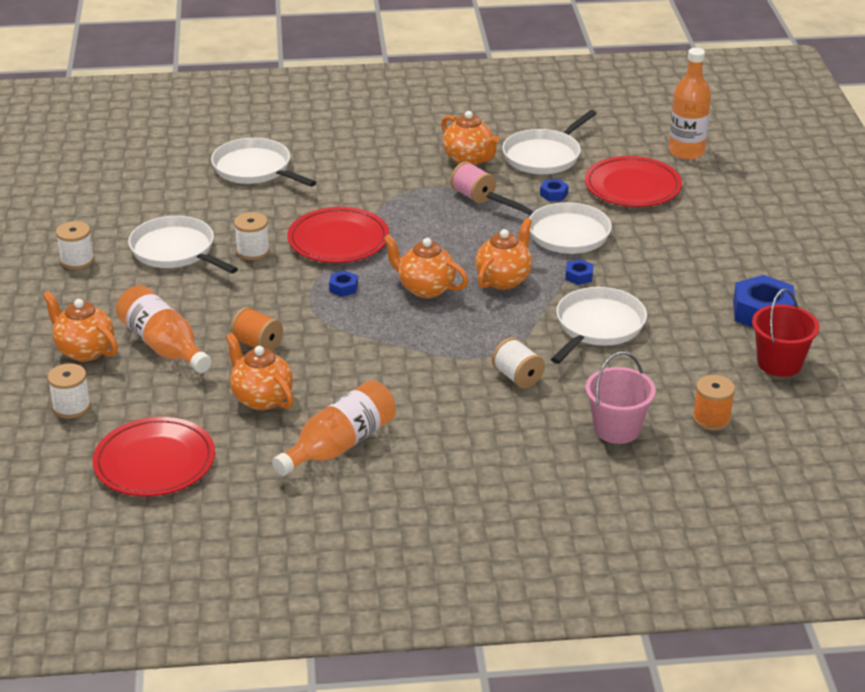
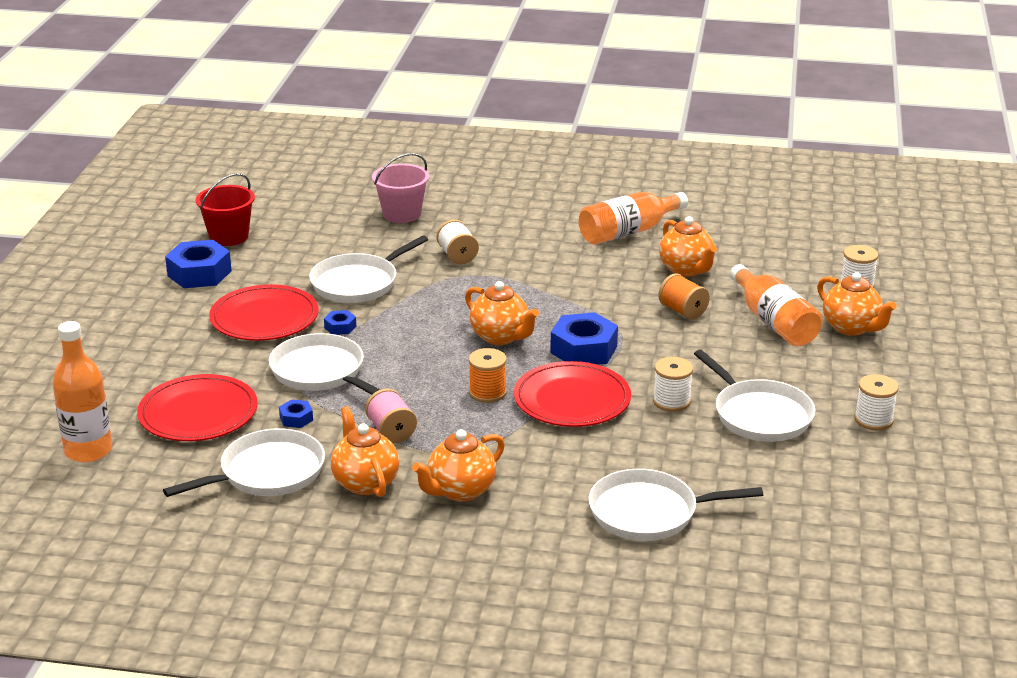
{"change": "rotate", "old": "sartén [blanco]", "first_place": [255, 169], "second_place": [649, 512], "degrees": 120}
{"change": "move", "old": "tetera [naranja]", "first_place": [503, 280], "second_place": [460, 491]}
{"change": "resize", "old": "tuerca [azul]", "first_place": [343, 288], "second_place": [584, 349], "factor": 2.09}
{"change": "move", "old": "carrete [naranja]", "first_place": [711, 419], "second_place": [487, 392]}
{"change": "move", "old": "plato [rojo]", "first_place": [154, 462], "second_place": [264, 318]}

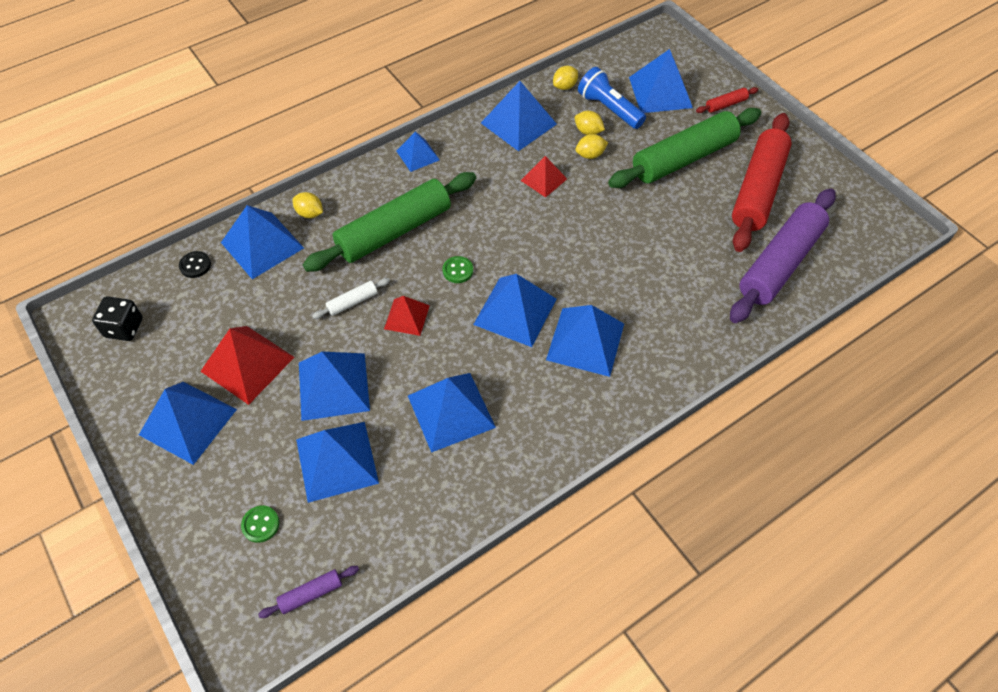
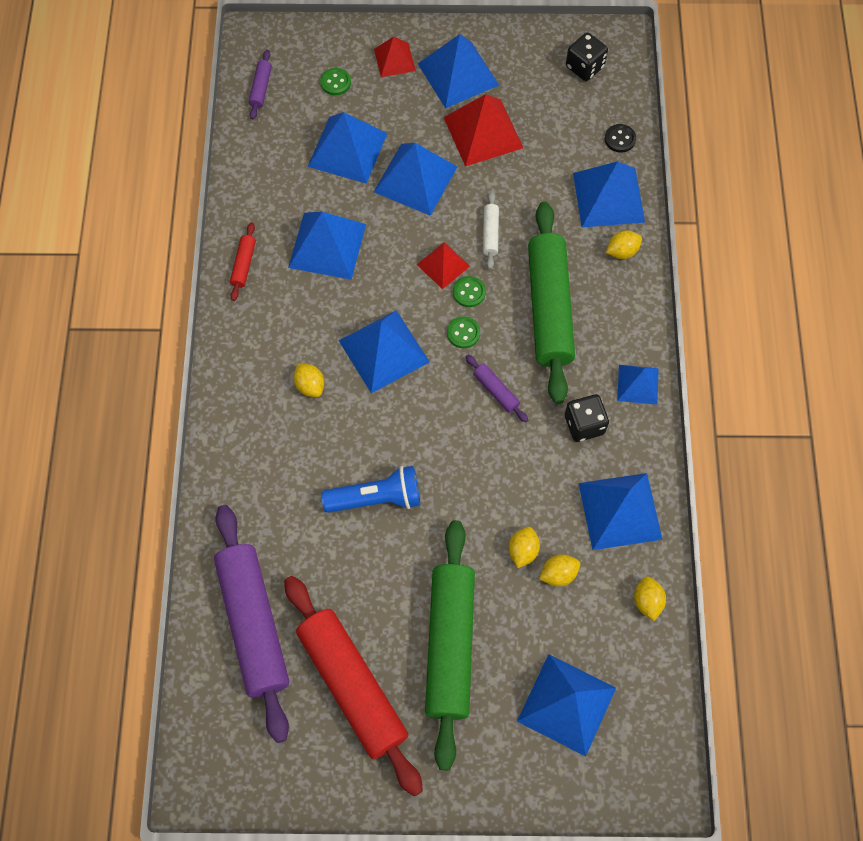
{"change": "move", "old": "lámpara de mano [azul]", "first_place": [609, 109], "second_place": [376, 498]}
{"change": "move", "old": "rodillo [rojo]", "first_place": [726, 105], "second_place": [243, 264]}
{"change": "move", "old": "pirámide [rojo]", "first_place": [543, 179], "second_place": [394, 60]}
{"change": "replace", "old": "pirámide [azul]", "new": "limón [amarillo]", "first_place": [585, 341], "second_place": [310, 386]}
{"change": "insert", "new": "botón [verde]", "second_place": [469, 292]}
{"change": "insert", "new": "rodillo [morado]", "second_place": [496, 391]}
{"change": "insert", "new": "dado [negro]", "second_place": [584, 425]}

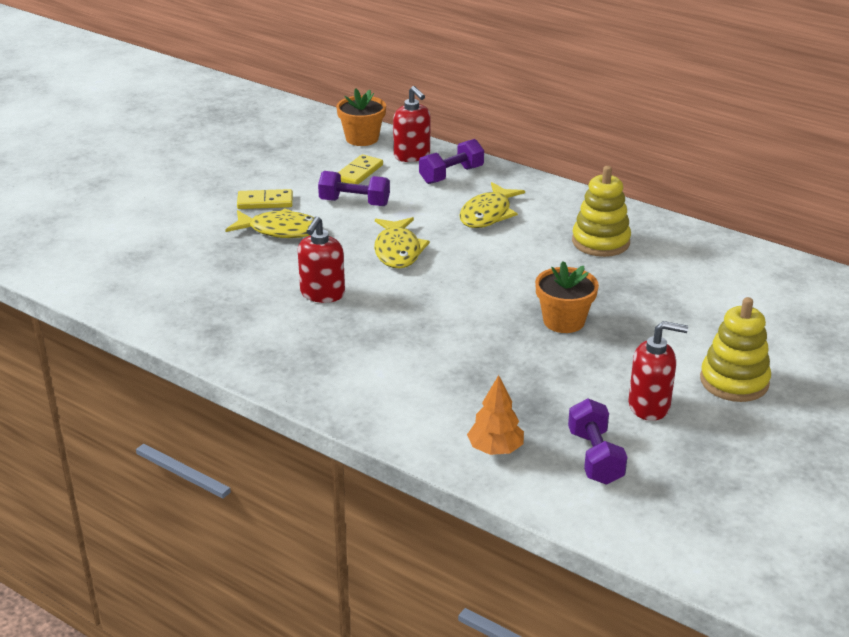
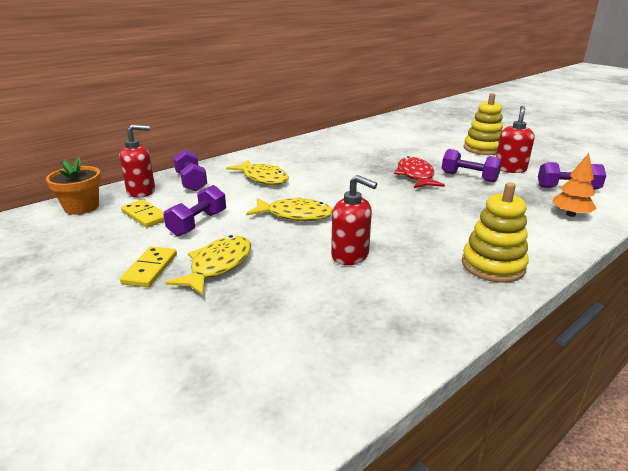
{"change": "move", "old": "juguete apilable [amarillo]", "first_place": [600, 242], "second_place": [493, 265]}
{"change": "replace", "old": "maceta [naranja]", "new": "pez [rojo]", "first_place": [564, 321], "second_place": [415, 176]}
{"change": "insert", "new": "mancuerna [morado]", "second_place": [469, 177]}

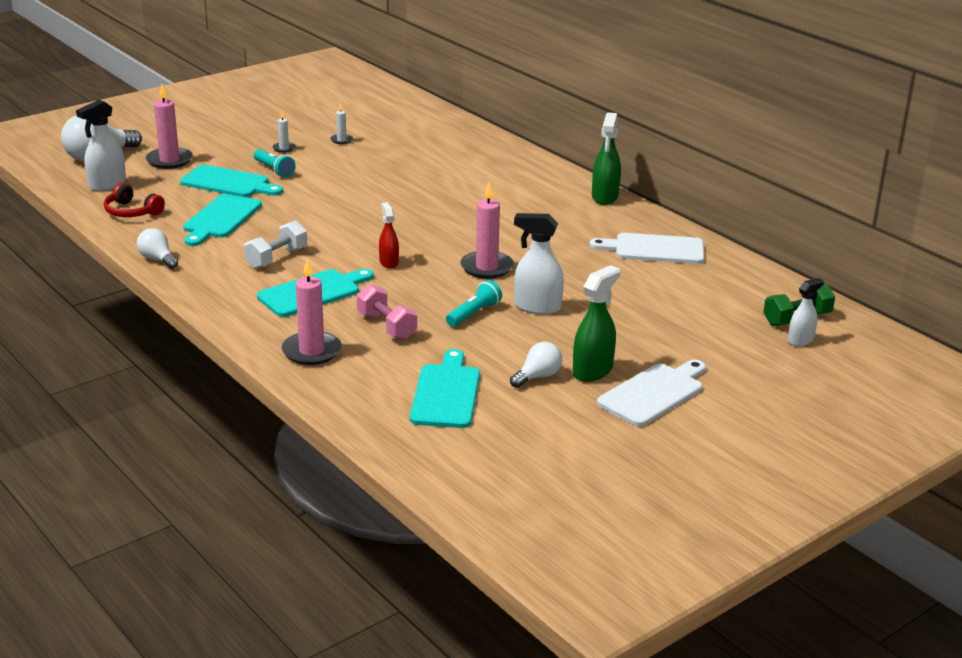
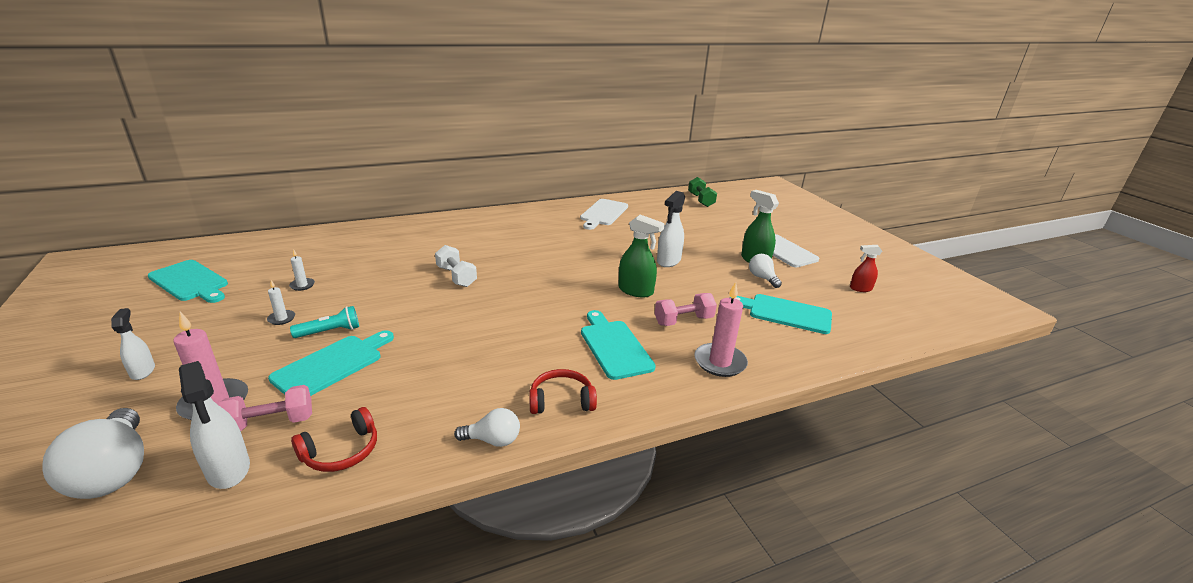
{"change": "move", "old": "pulverizador [verde]", "first_place": [605, 197], "second_place": [636, 291]}
{"change": "delete", "old": "vela [rosa]", "first_place": [486, 267]}
{"change": "move", "old": "tabla de cortar [turquesa]", "first_place": [221, 219], "second_place": [190, 282]}
{"change": "move", "old": "pulverizador [rojo]", "first_place": [389, 262], "second_place": [860, 288]}
{"change": "move", "old": "mancuerna [blanco]", "first_place": [276, 258], "second_place": [456, 277]}
{"change": "rotate", "old": "bombilla [blanco]", "first_place": [157, 259], "second_place": [493, 440], "degrees": -150}
{"change": "move", "old": "pulverizador [blanco]", "first_place": [800, 340], "second_place": [143, 371]}
{"change": "delete", "old": "lámpara de mano [turquesa]", "first_place": [474, 314]}
{"change": "insert", "new": "auriculares [rojo]", "second_place": [561, 401]}
{"change": "insert", "new": "mancuerna [rosa]", "second_place": [270, 423]}

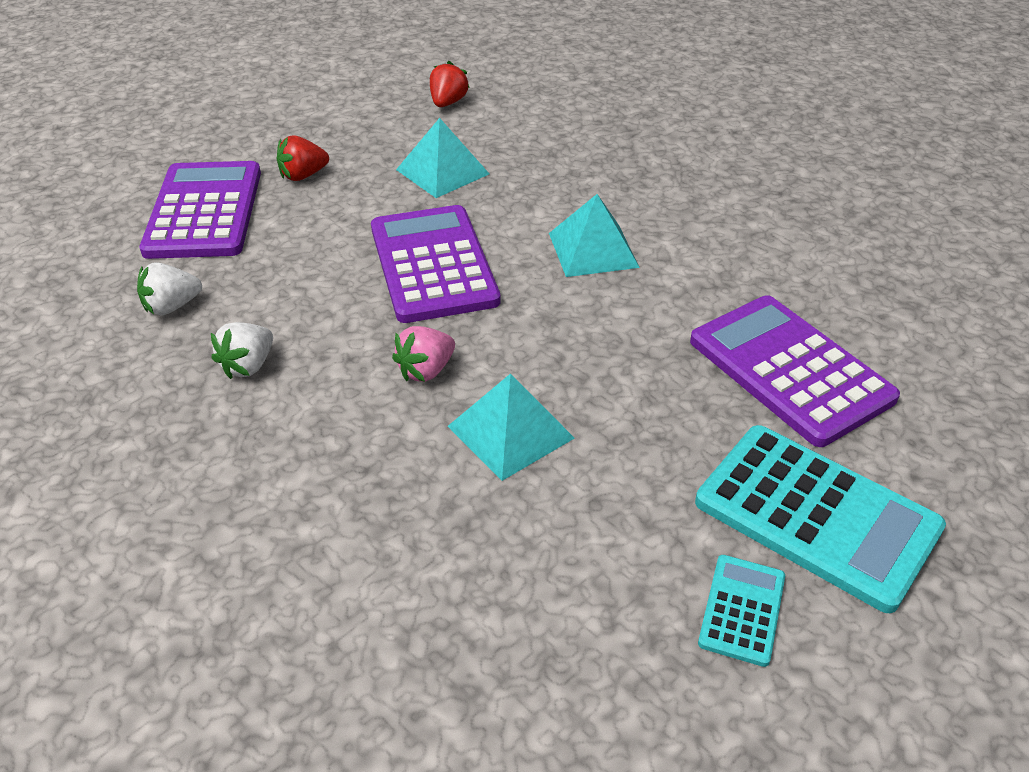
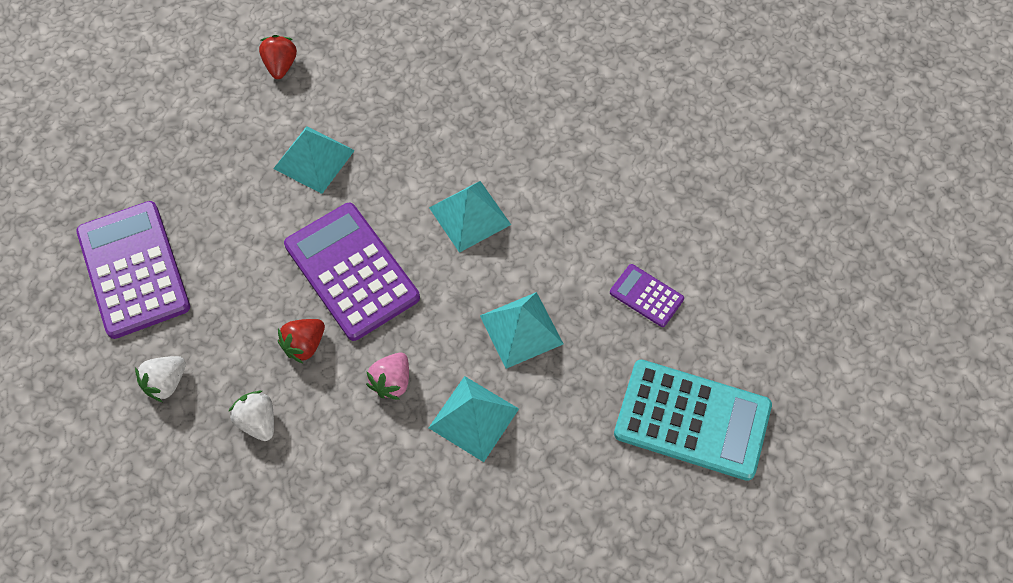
{"change": "move", "old": "fresa [rojo]", "first_place": [303, 175], "second_place": [304, 345]}
{"change": "resize", "old": "calculadora [morado]", "first_place": [790, 369], "second_place": [646, 295], "factor": 0.49}
{"change": "rotate", "old": "fresa [blanco]", "first_place": [248, 366], "second_place": [258, 421], "degrees": 135}
{"change": "delete", "old": "calculadora [turquesa]", "first_place": [742, 610]}
{"change": "insert", "new": "pirámide [turquesa]", "second_place": [521, 329]}

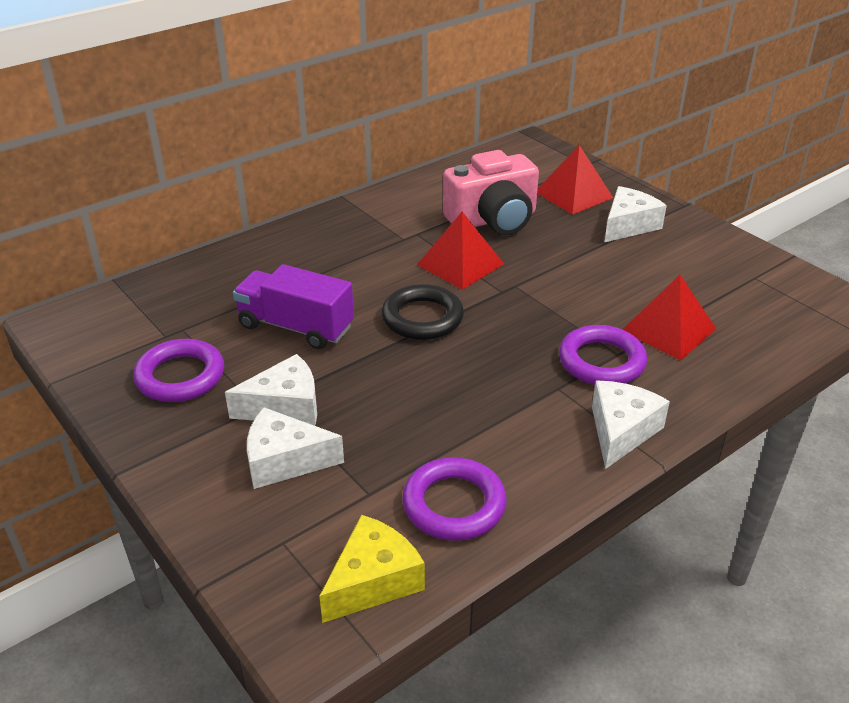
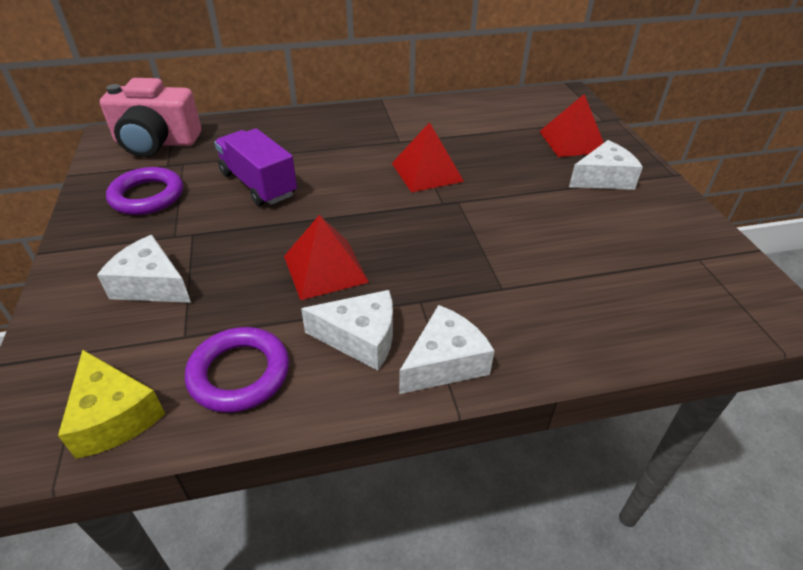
{"change": "move", "old": "cámara [rosa]", "first_place": [493, 220], "second_place": [156, 142]}
{"change": "move", "old": "pirámide [rojo]", "first_place": [668, 329], "second_place": [325, 269]}
{"change": "delete", "old": "anillo [negro]", "first_place": [422, 318]}
{"change": "delete", "old": "anillo [morado]", "first_place": [601, 361]}
{"change": "move", "old": "queso [blanco]", "first_place": [284, 406], "second_place": [360, 338]}
{"change": "rotate", "old": "queso [amarillo]", "first_place": [373, 581], "second_place": [114, 416], "degrees": 75}

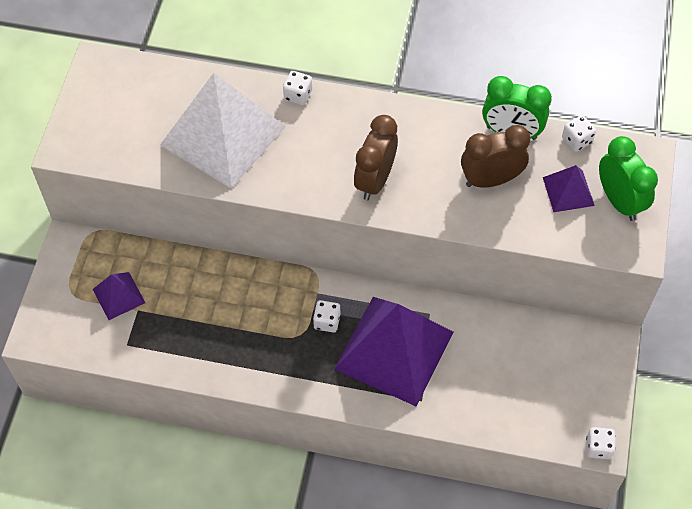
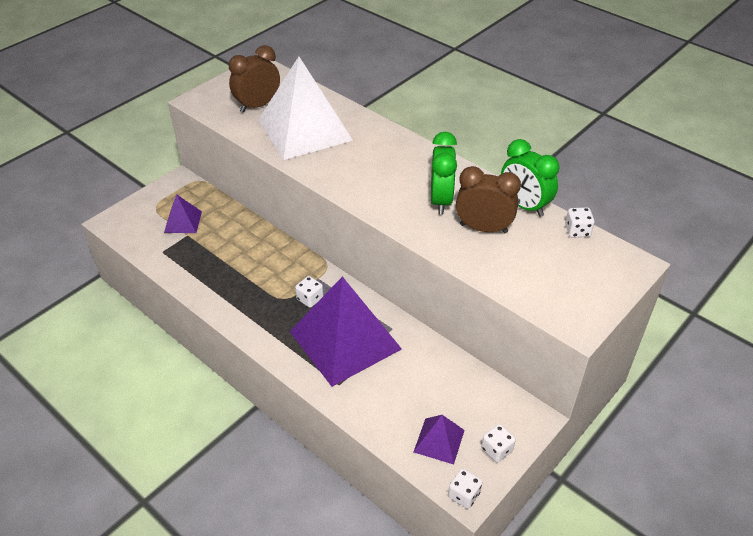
{"change": "move", "old": "dado [blanco]", "first_place": [298, 95], "second_place": [496, 450]}
{"change": "move", "old": "despertador [marrón]", "first_place": [375, 180], "second_place": [258, 105]}
{"change": "move", "old": "despertador [verde]", "first_place": [619, 201], "second_place": [440, 200]}
{"change": "move", "old": "pirámide [morado]", "first_place": [568, 191], "second_place": [439, 441]}

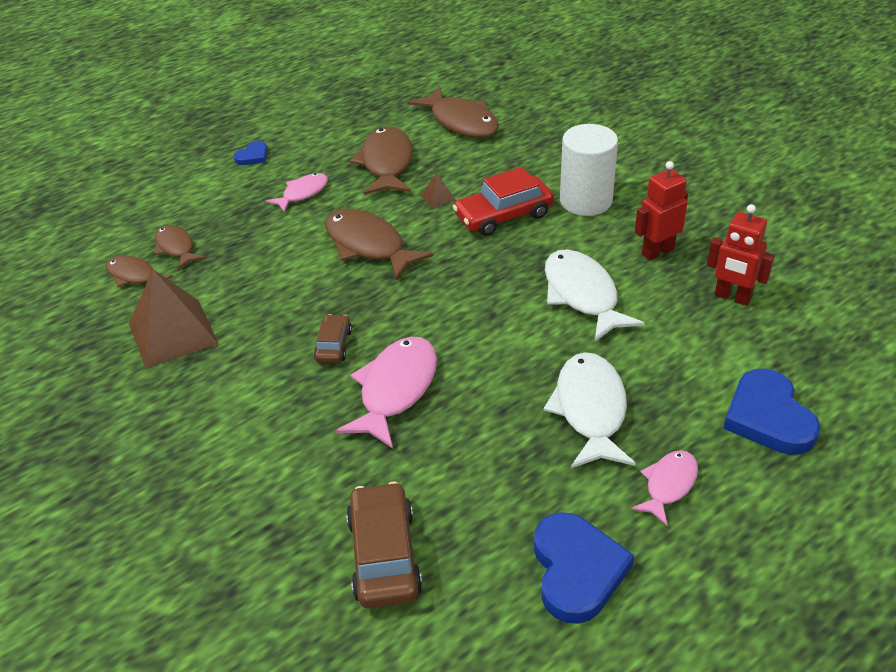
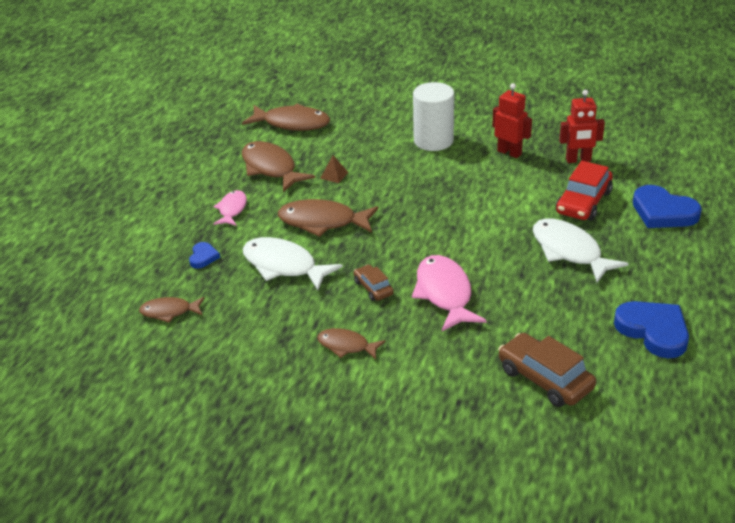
{"change": "move", "old": "corazón [azul]", "first_place": [253, 156], "second_place": [203, 257]}
{"change": "rotate", "old": "robot [rojo]", "first_place": [657, 251], "second_place": [509, 152], "degrees": 105}
{"change": "move", "old": "coche [rojo]", "first_place": [503, 215], "second_place": [583, 202]}
{"change": "move", "old": "pez [marrón]", "first_place": [176, 248], "second_place": [346, 346]}
{"change": "move", "old": "pez [blanco]", "first_place": [582, 295], "second_place": [283, 266]}
{"change": "delete", "old": "pirámide [marrón]", "first_place": [172, 333]}
{"change": "delete", "old": "pez [rosa]", "first_place": [668, 485]}

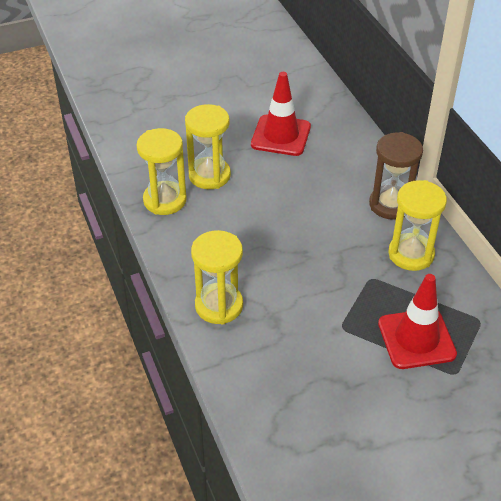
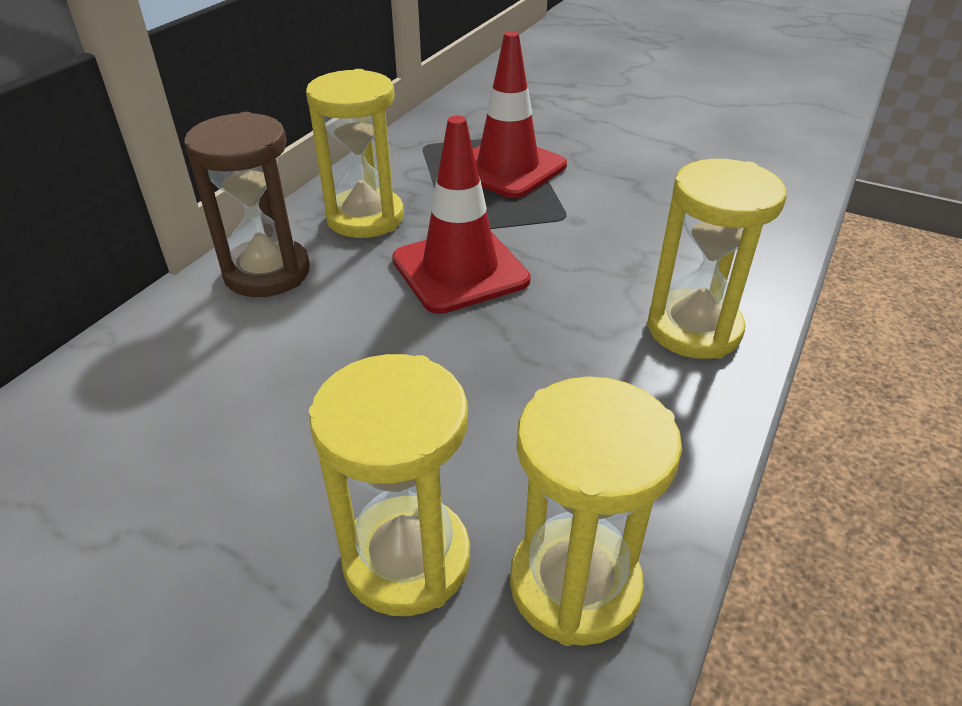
{"change": "move", "old": "cono de tráfico [rojo]", "first_place": [281, 136], "second_place": [460, 270]}

